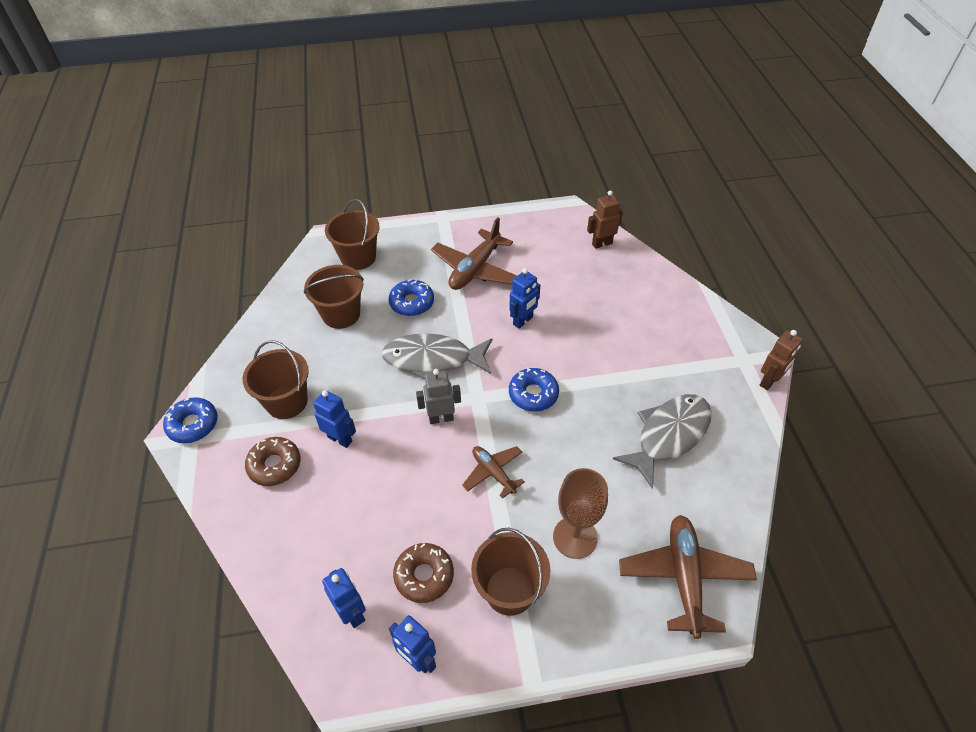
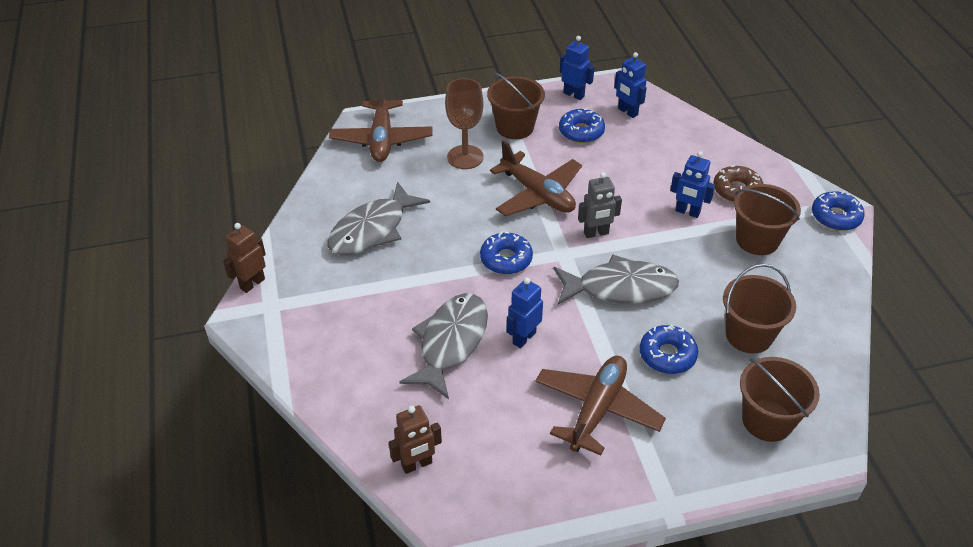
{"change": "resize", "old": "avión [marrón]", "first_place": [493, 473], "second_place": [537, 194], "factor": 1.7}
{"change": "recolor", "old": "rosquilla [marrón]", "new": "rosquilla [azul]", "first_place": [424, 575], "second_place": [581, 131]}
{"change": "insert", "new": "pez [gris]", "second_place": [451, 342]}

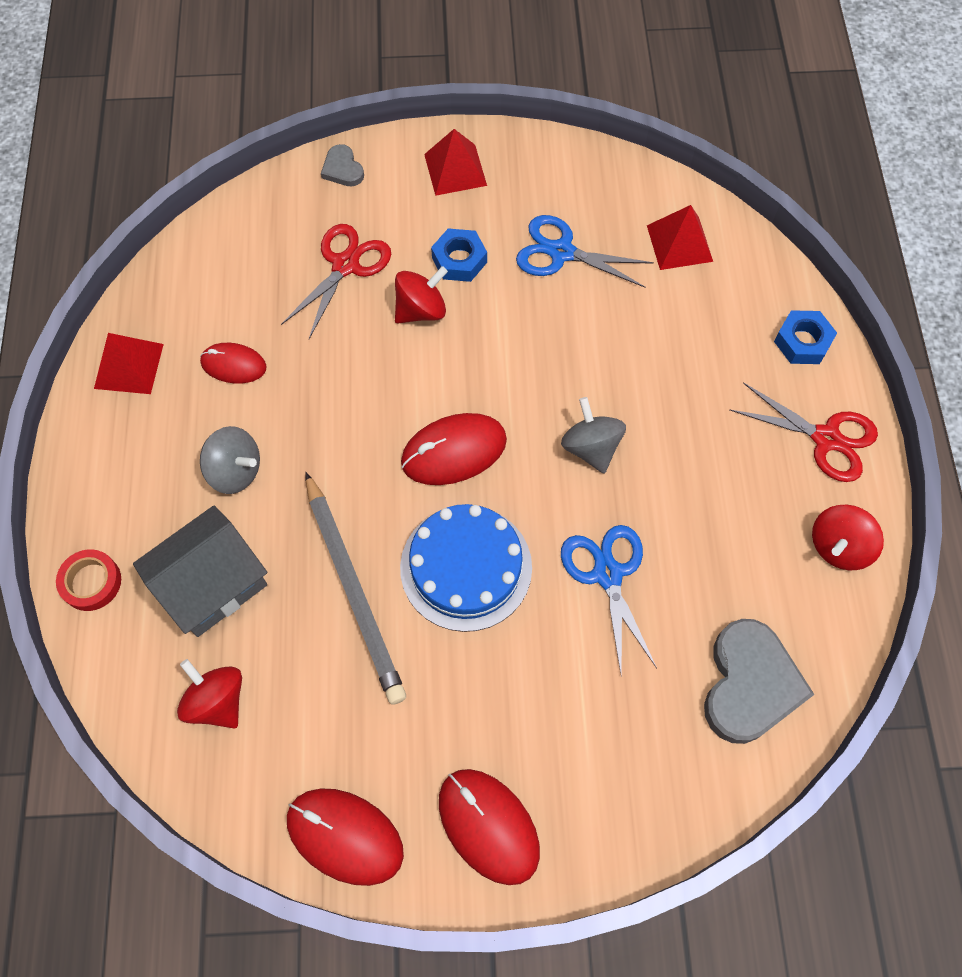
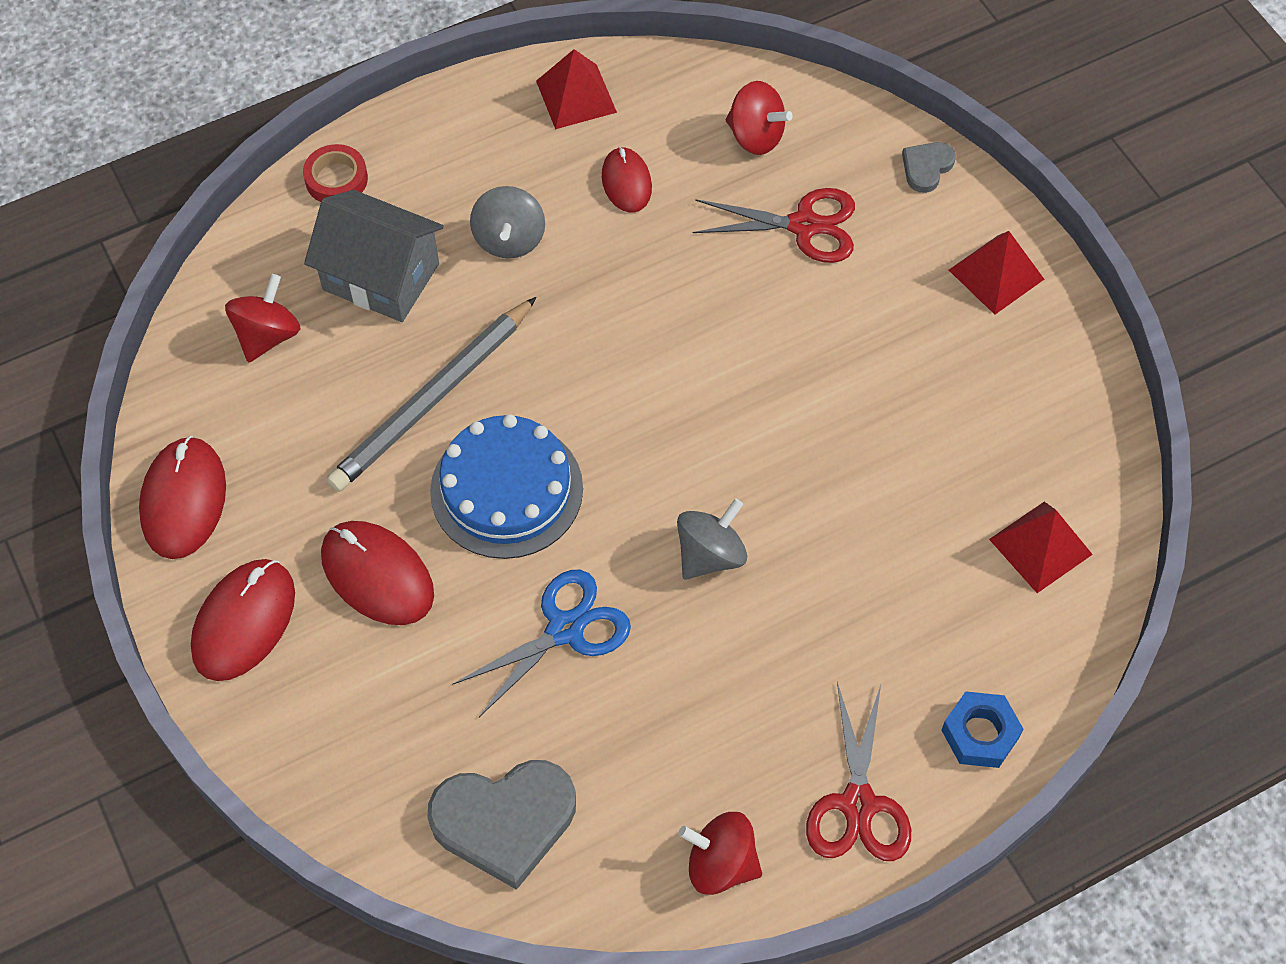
{"change": "delete", "old": "tijeras [azul]", "first_place": [561, 252]}
{"change": "delete", "old": "tuerca [azul]", "first_place": [459, 260]}
{"change": "move", "old": "peonza [rojo]", "first_place": [421, 310], "second_place": [755, 136]}
{"change": "move", "old": "ratón [rojo]", "first_place": [454, 451], "second_place": [377, 575]}

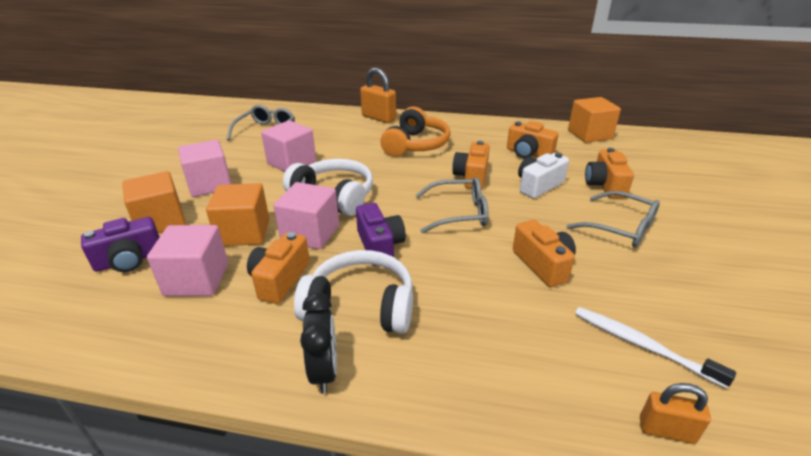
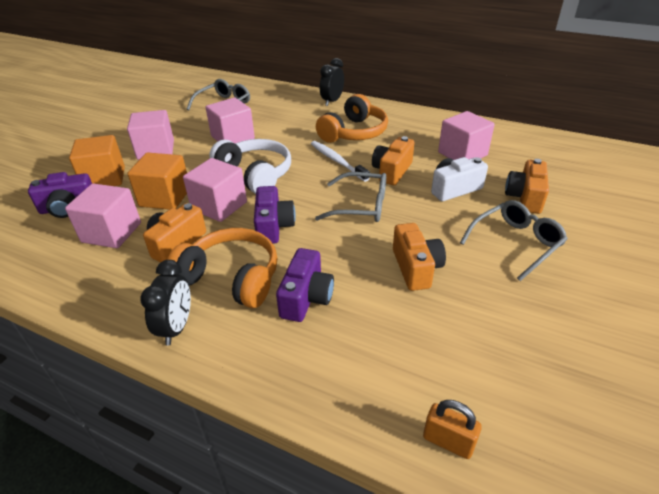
{"change": "replace", "old": "candado [naranja]", "new": "despertador [negro]", "first_place": [379, 118], "second_place": [332, 101]}
{"change": "delete", "old": "cubo [naranja]", "first_place": [589, 134]}
{"change": "replace", "old": "cámara [naranja]", "new": "cubo [rosa]", "first_place": [528, 153], "second_place": [462, 154]}
{"change": "rotate", "old": "gafas [gris]", "first_place": [620, 228], "second_place": [515, 243], "degrees": -90}
{"change": "recolor", "old": "auriculares [blanco]", "new": "auriculares [naranja]", "first_place": [360, 306], "second_place": [231, 278]}
{"change": "move", "old": "cepillo de dientes [blanco]", "first_place": [642, 345], "second_place": [337, 161]}
{"change": "insert", "new": "cámara [morado]", "second_place": [306, 298]}

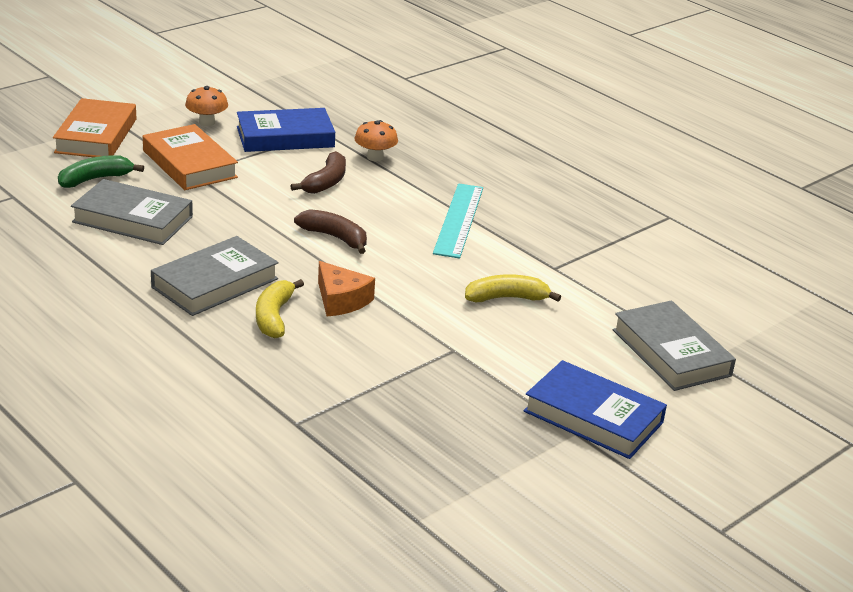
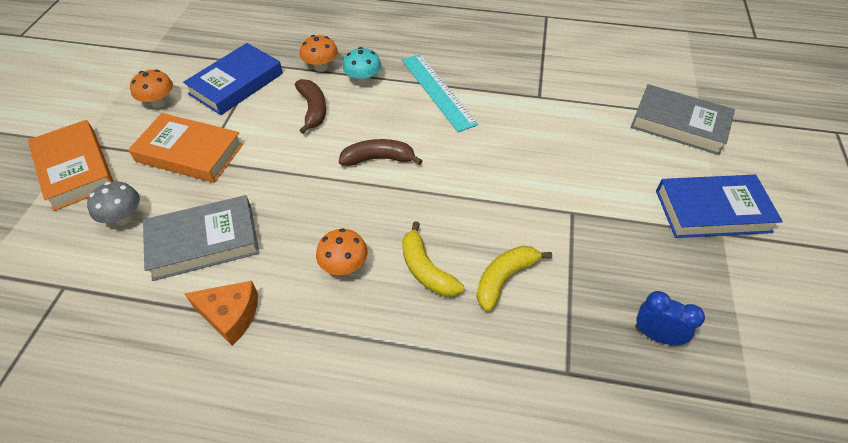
{"change": "replace", "old": "plátano [verde]", "new": "seta [gris]", "first_place": [95, 179], "second_place": [123, 217]}
{"change": "replace", "old": "libro [gris]", "new": "seta [naranja]", "first_place": [215, 283], "second_place": [344, 266]}
{"change": "move", "old": "queso [naranja]", "first_place": [341, 300], "second_place": [230, 315]}
{"change": "move", "old": "plátano [amarillo]", "first_place": [506, 298], "second_place": [504, 278]}
{"change": "insert", "new": "seta [turquesa]", "second_place": [363, 80]}
{"change": "insert", "new": "despertador [azul]", "second_place": [656, 335]}

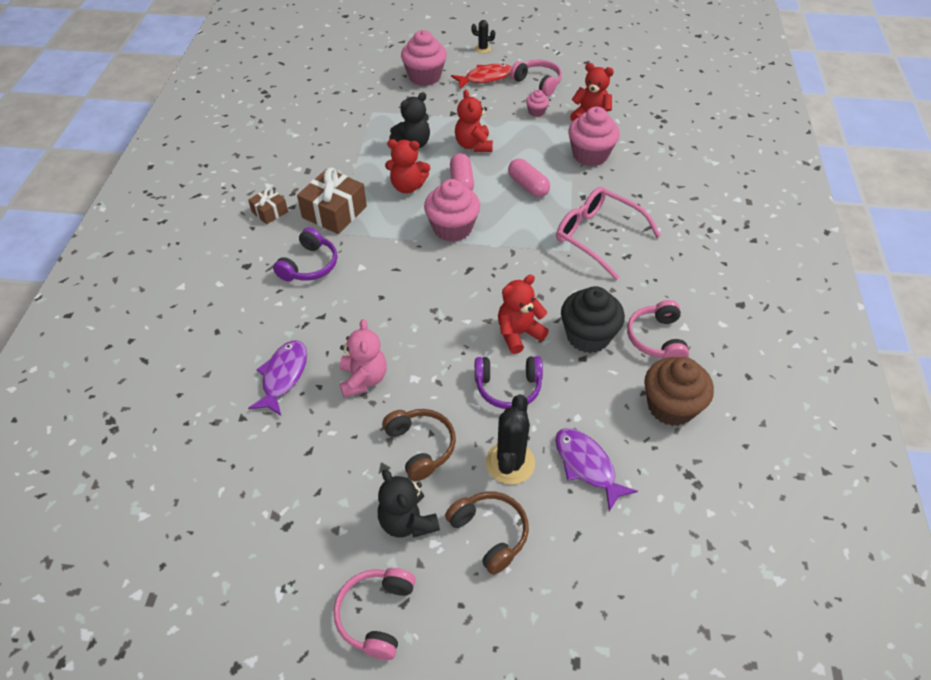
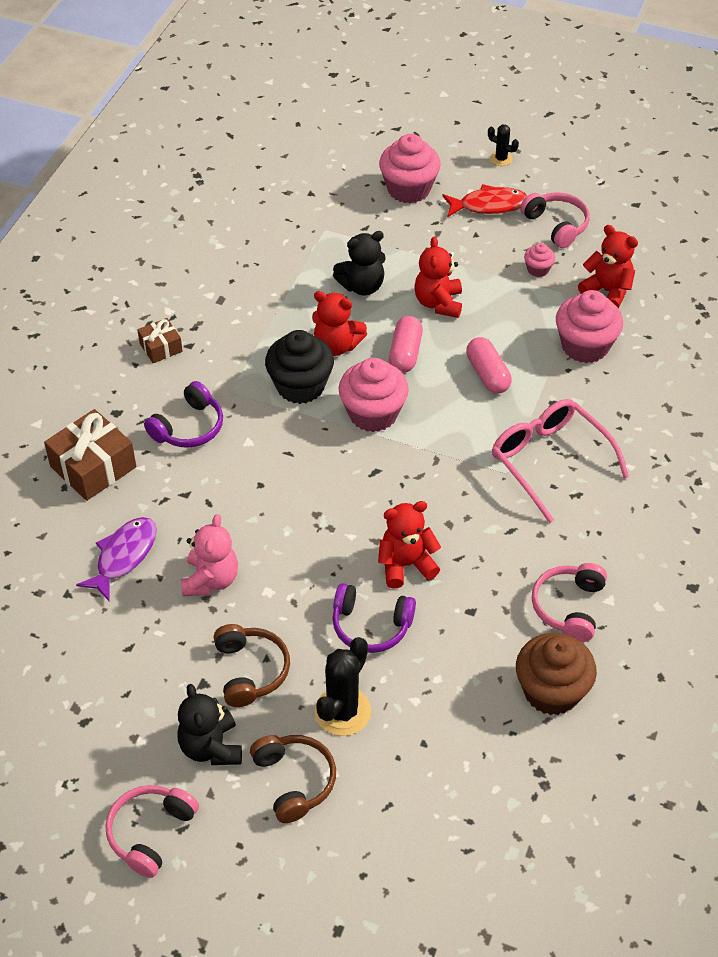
{"change": "move", "old": "regalo [marrón]", "first_place": [334, 212], "second_place": [93, 467]}
{"change": "move", "old": "magdalena [negro]", "first_place": [588, 336], "second_place": [300, 386]}
{"change": "delete", "old": "pez [morado]", "first_place": [587, 465]}

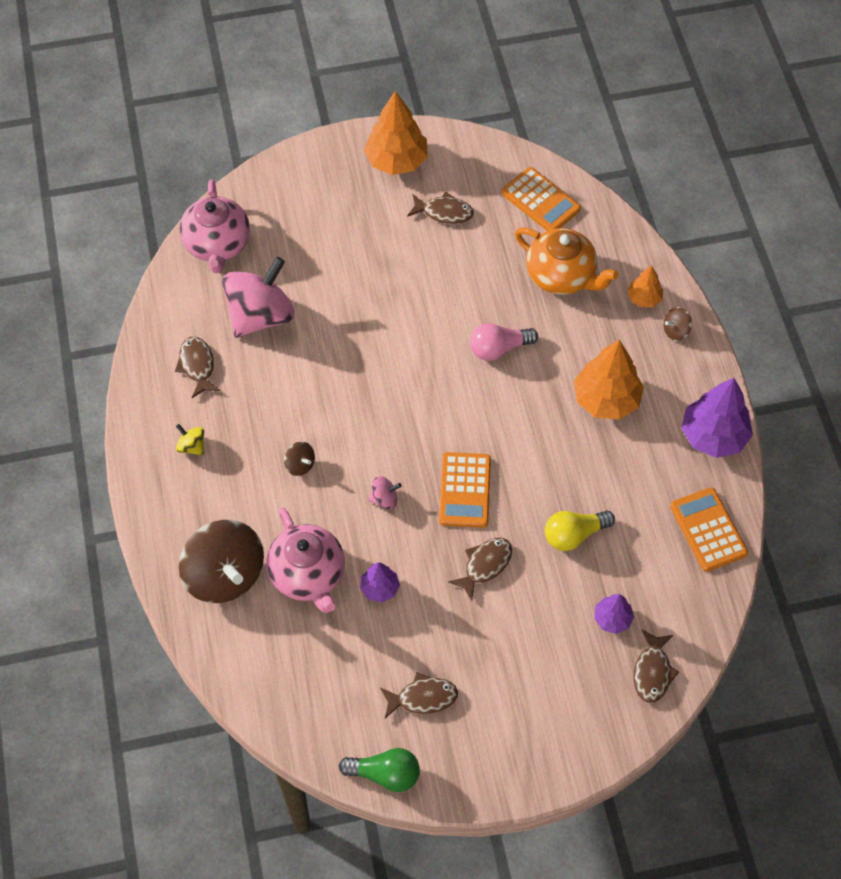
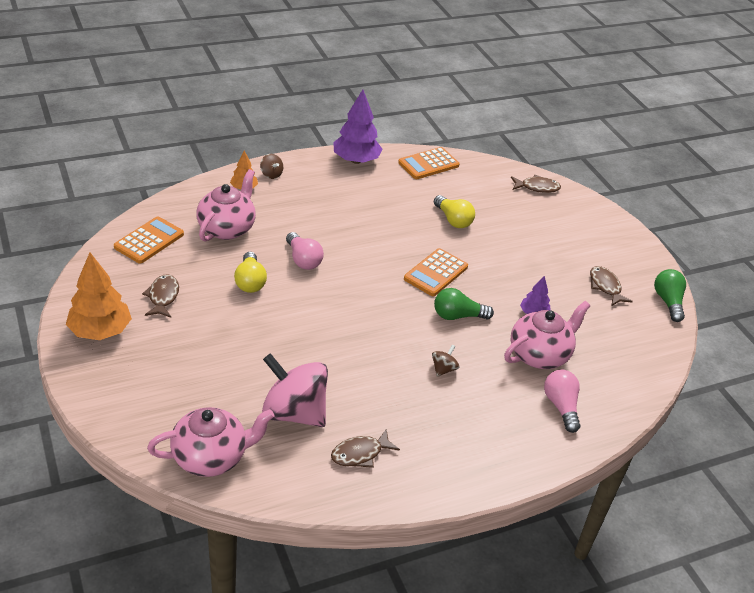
{"change": "recolor", "old": "tetera [naranja]", "new": "tetera [rosa]", "first_place": [561, 276], "second_place": [227, 228]}
{"change": "delete", "old": "árbol [naranja]", "first_place": [606, 399]}
{"change": "delete", "old": "peonza [amarillo]", "first_place": [192, 446]}
{"change": "rotate", "old": "calculadora [naranja]", "first_place": [465, 490], "second_place": [436, 273], "degrees": 135}
{"change": "replace", "old": "peonza [rosa]", "new": "bombilla [verde]", "first_place": [384, 499], "second_place": [458, 316]}
{"change": "replace", "old": "peonza [marrón]", "new": "bombilla [rosa]", "first_place": [225, 575], "second_place": [561, 406]}
{"change": "delete", "old": "pez [marrón]", "first_place": [485, 565]}
{"change": "delete", "old": "árbol [morado]", "first_place": [612, 619]}
{"change": "insert", "new": "bombilla [amarillo]", "second_place": [250, 281]}

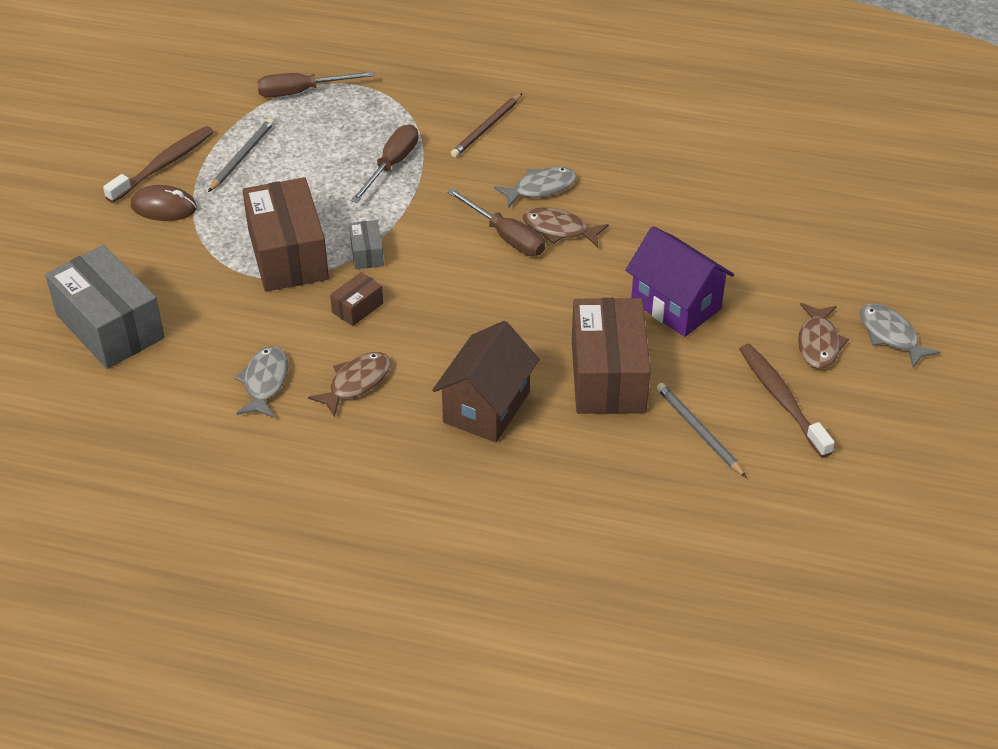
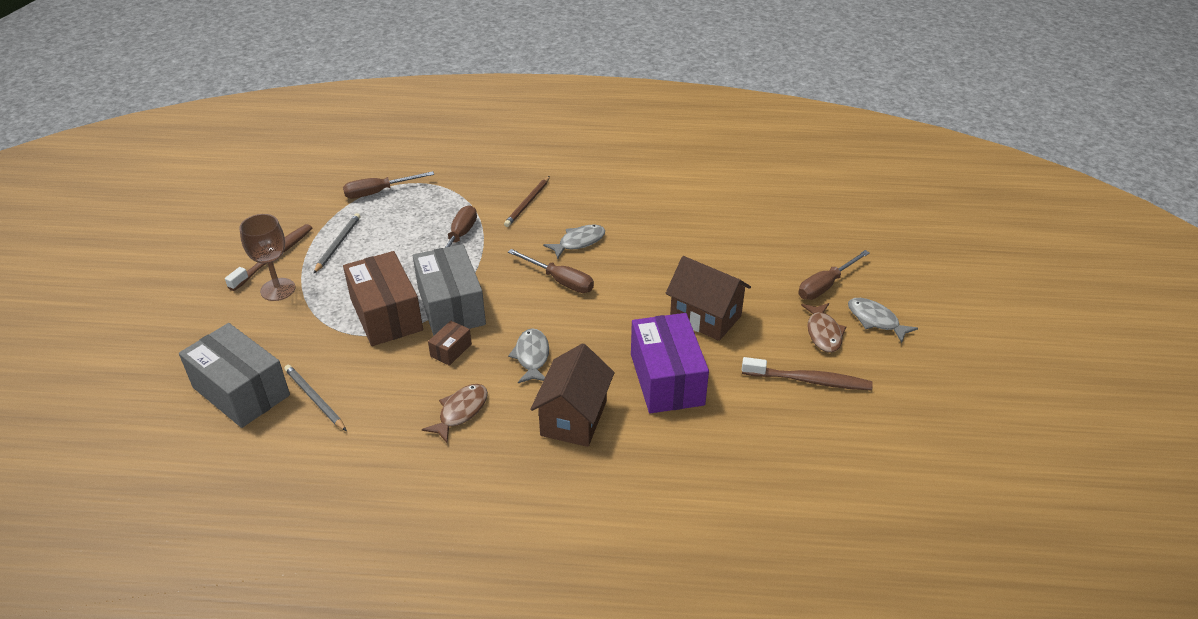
{"change": "replace", "old": "ratón [marrón]", "new": "copa [marrón]", "first_place": [164, 207], "second_place": [278, 289]}
{"change": "delete", "old": "pez [marrón]", "first_place": [559, 229]}
{"change": "resize", "old": "caja [gris]", "first_place": [367, 253], "second_place": [451, 306], "factor": 2.23}
{"change": "recolor", "old": "casa [morado]", "new": "casa [marrón]", "first_place": [676, 305], "second_place": [705, 317]}
{"change": "recolor", "old": "caja [marrón]", "new": "caja [morado]", "first_place": [608, 376], "second_place": [666, 379]}
{"change": "rotate", "old": "cepillo de dientes [marrón]", "first_place": [782, 399], "second_place": [809, 380], "degrees": 135}
{"change": "move", "old": "pez [gris]", "first_place": [265, 382], "second_place": [532, 357]}
{"change": "move", "old": "lápiz [gris]", "first_place": [698, 431], "second_place": [314, 399]}
{"change": "insert", "new": "destornillador [marrón]", "second_place": [825, 285]}

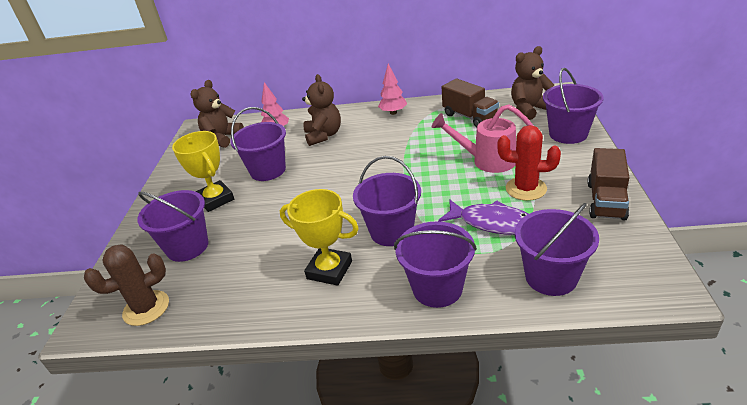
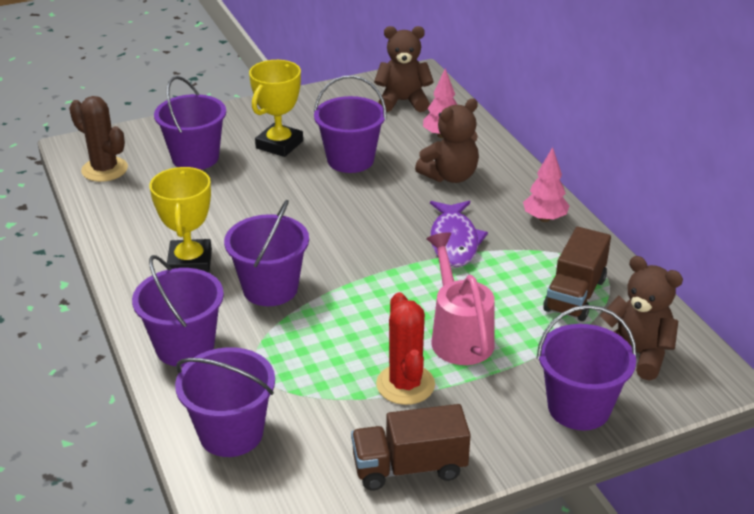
{"change": "move", "old": "pez [morado]", "first_place": [492, 223], "second_place": [454, 241]}

